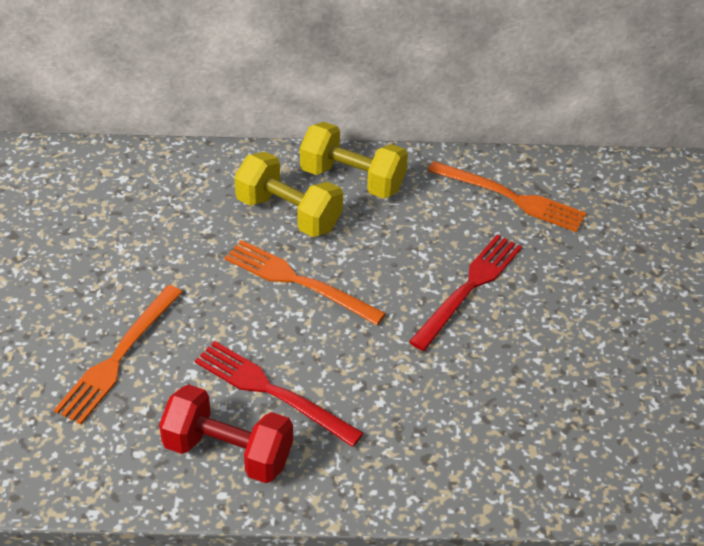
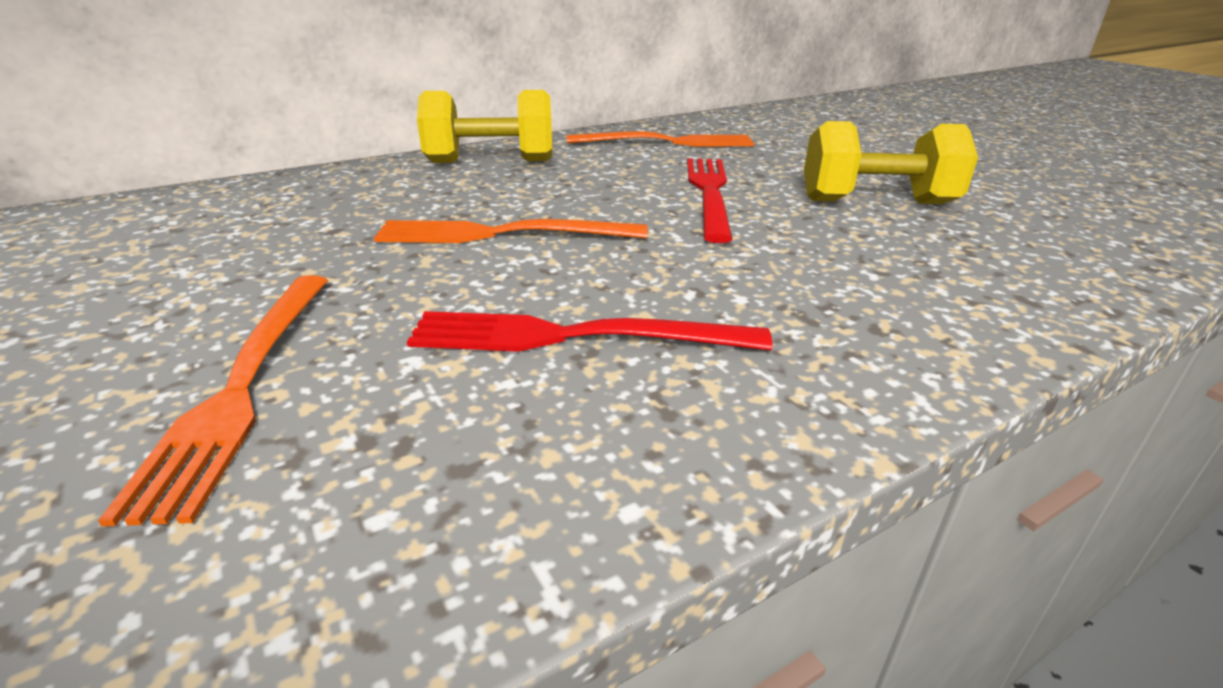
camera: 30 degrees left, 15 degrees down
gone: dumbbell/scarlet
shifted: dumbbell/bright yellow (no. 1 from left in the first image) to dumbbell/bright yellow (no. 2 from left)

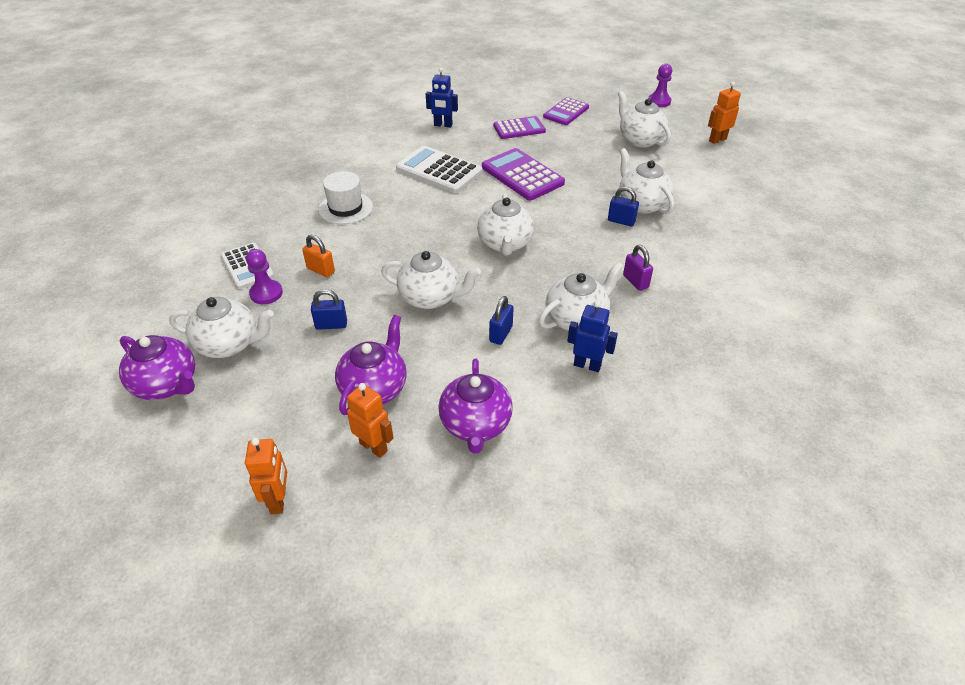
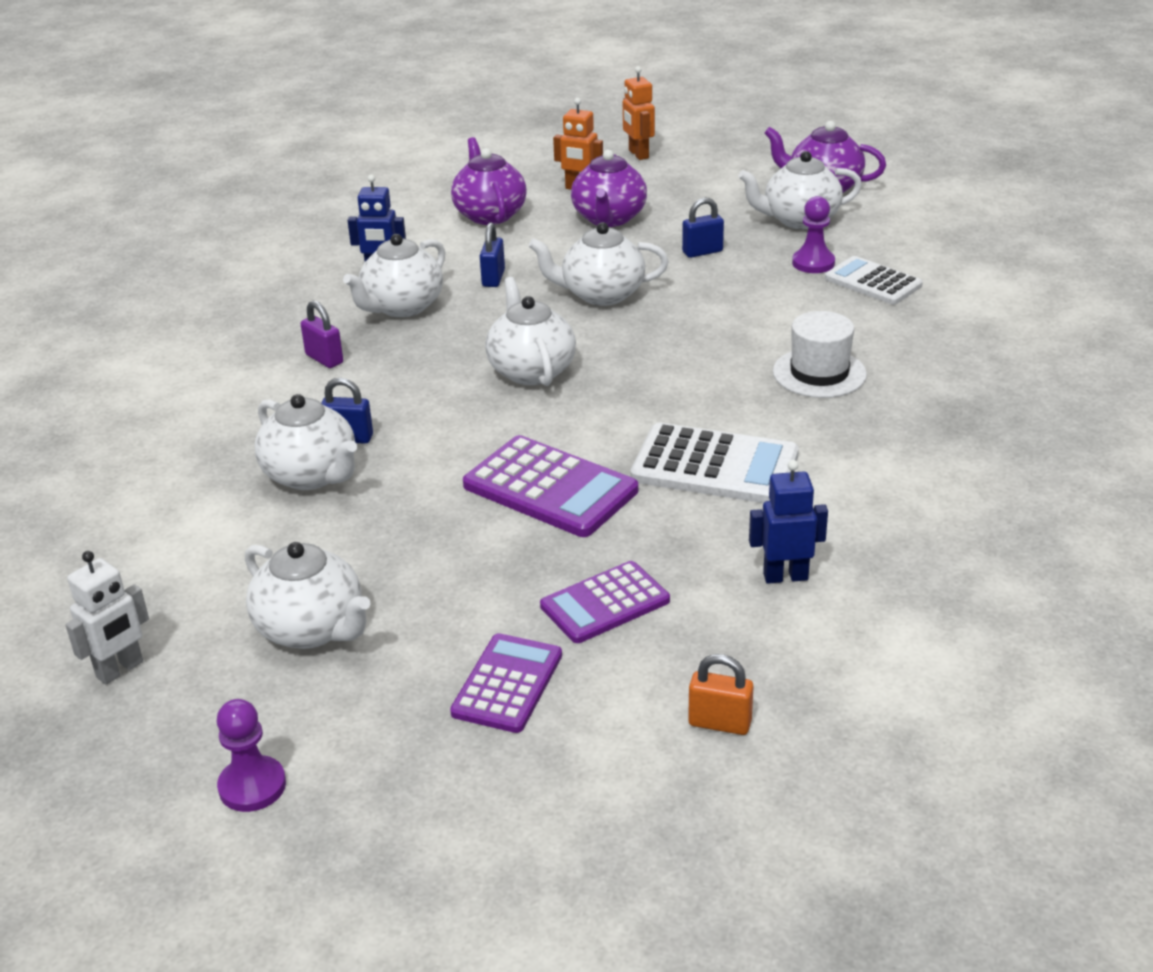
camera: 165 degrees right, 10 degrees down
shifted: small lock/bright orange
repainted: toy robot/bright orange (no. 3 from left) to toy robot/snow-white

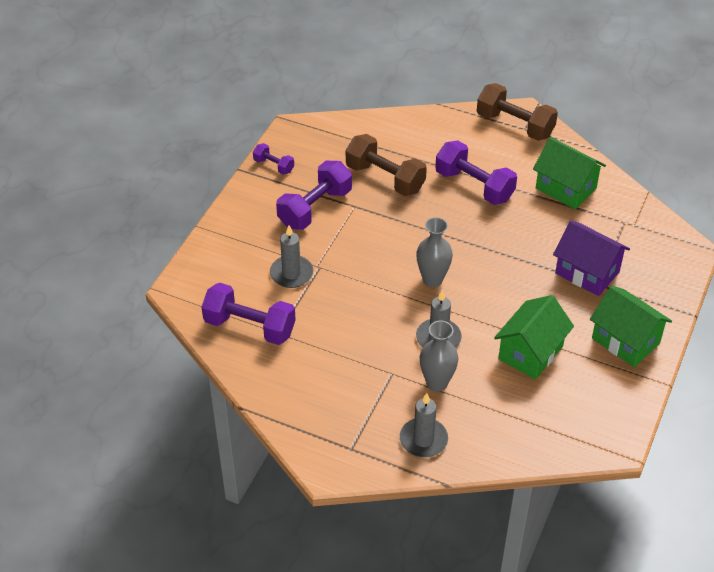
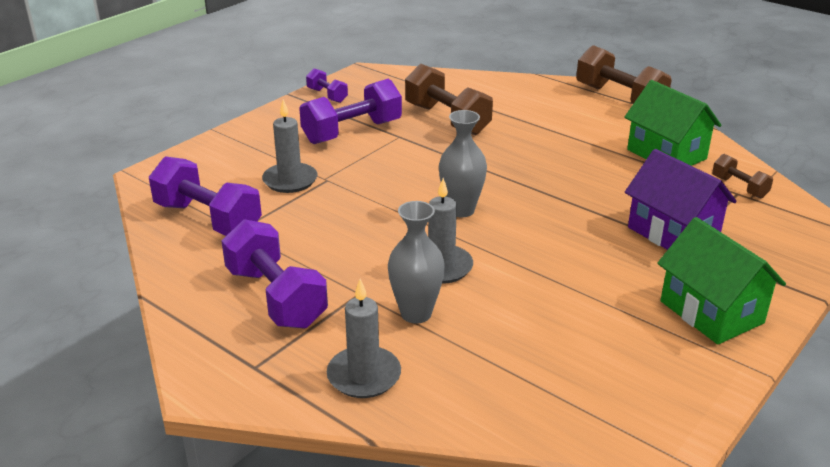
camera: 15 degrees right, 15 degrees down
gone: house/leaf-green (no. 1 from left)
new: dumbbell/russet (no. 3 from left)
shifted: dumbbell/violet (no. 4 from left in the first image) to dumbbell/violet (no. 2 from left)

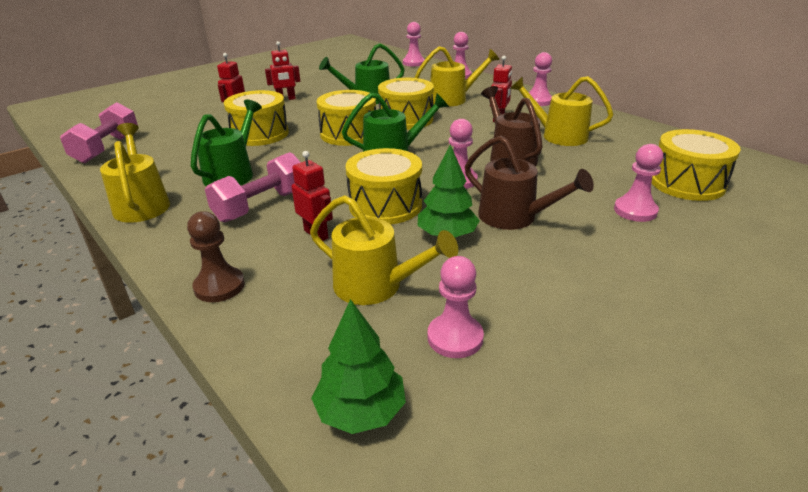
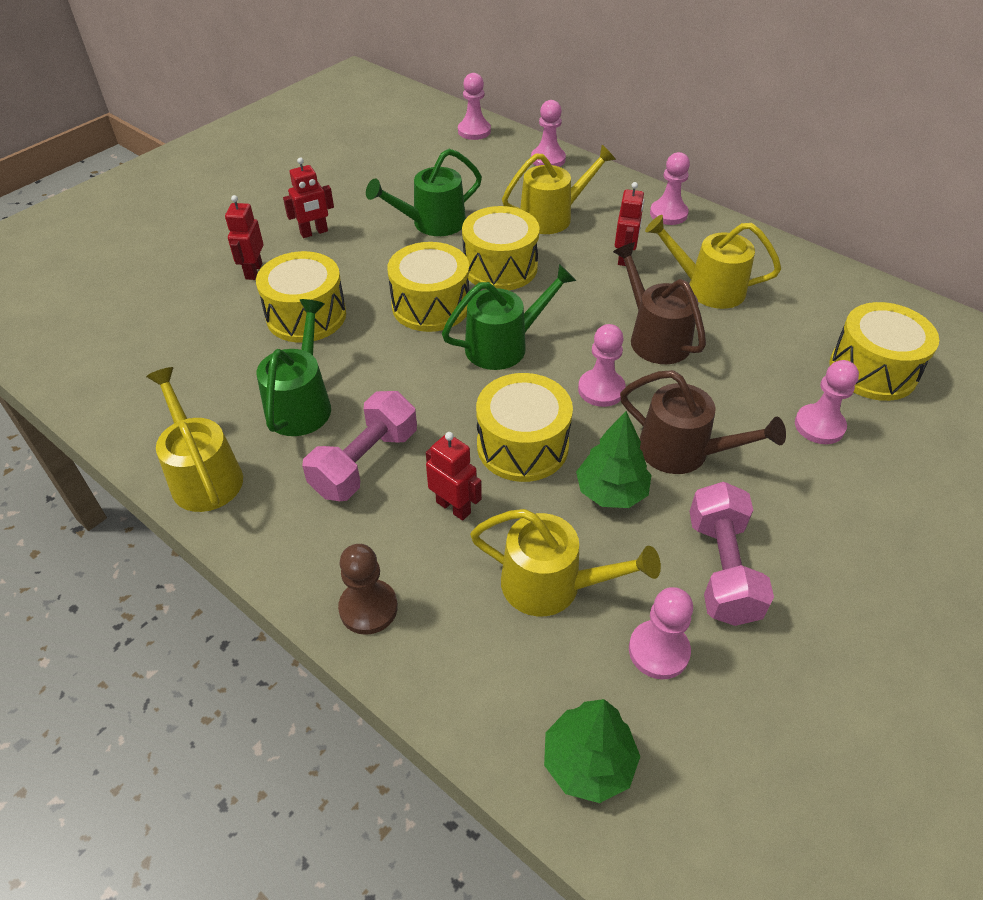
camera: 10 degrees left, 15 degrees up
shifted: dumbbell/pink (no. 1 from left in the first image) to dumbbell/pink (no. 2 from left)

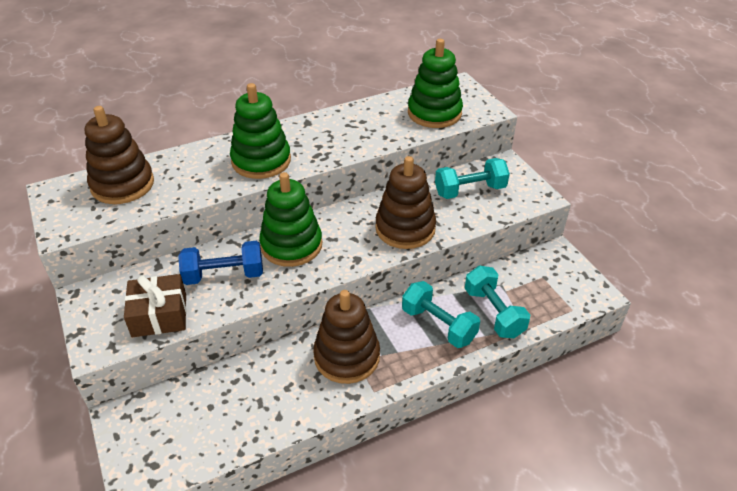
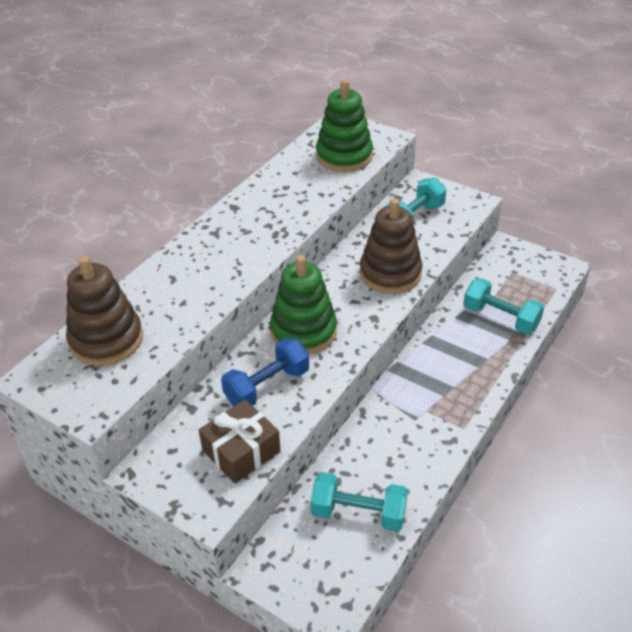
camera: 30 degrees left, 0 degrees up
gone: ring stacker/leaf-green (no. 1 from left); ring stacker/russet (no. 2 from left)
shifted: dumbbell/turquoise (no. 1 from left)

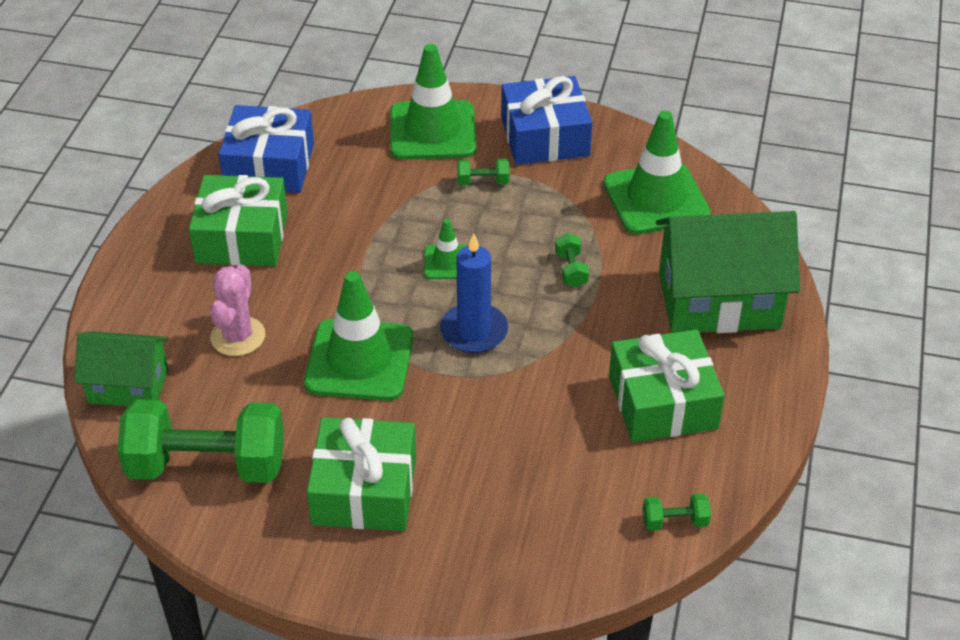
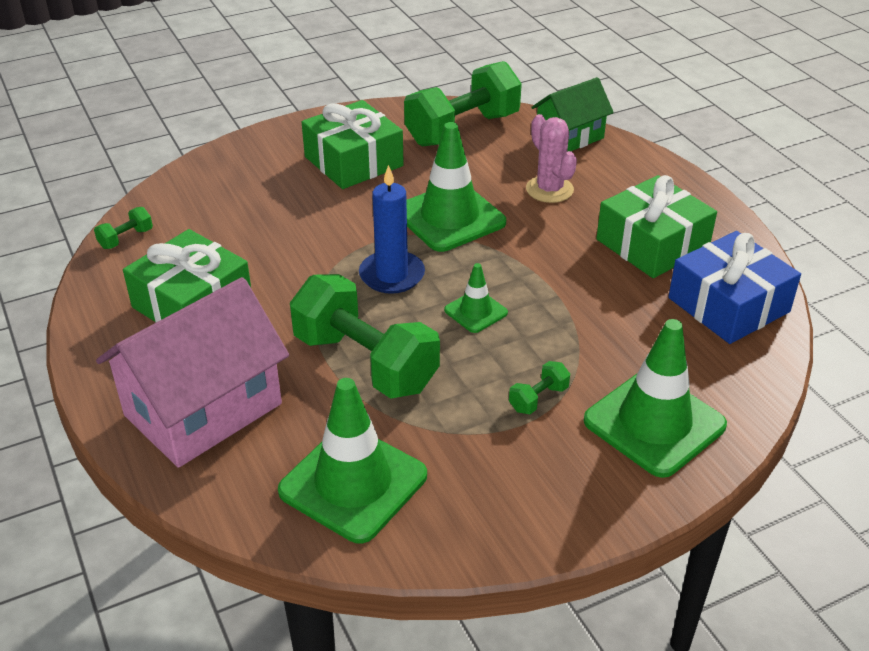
camera: 140 degrees right, 5 degrees down
gone: gift/royal blue (no. 2 from left)
repainted: house/leaf-green (no. 2 from left) to house/pink
scaled: dumbbell/leaf-green (no. 3 from left in the first image) x2.46

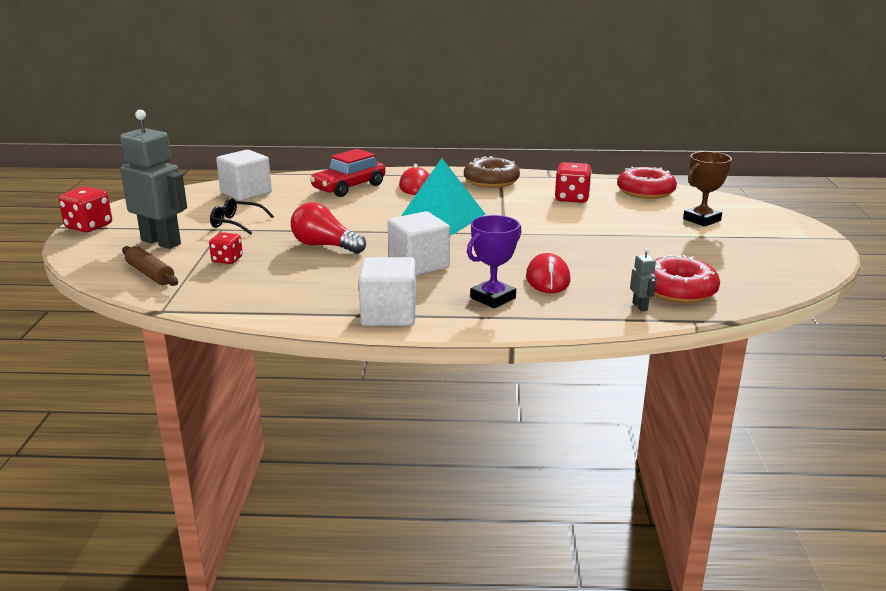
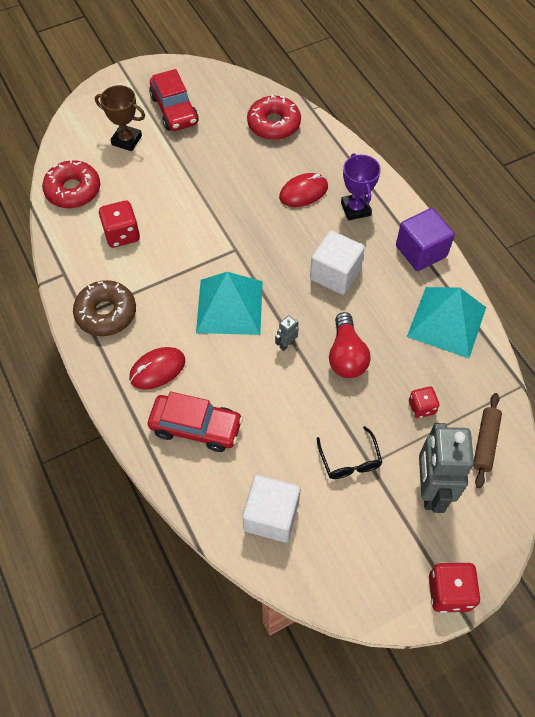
camera: 120 degrees left, 35 degrees up
new: automobile/scarlet (no. 1 from left); pyramid shape/turquoise (no. 2 from left)
shifted: toy robot/grey (no. 2 from left in the first image) to toy robot/grey (no. 1 from left)
repainted: block/snow-white (no. 2 from left) to block/violet
rotated: trophy/violet 60 degrees clockwise

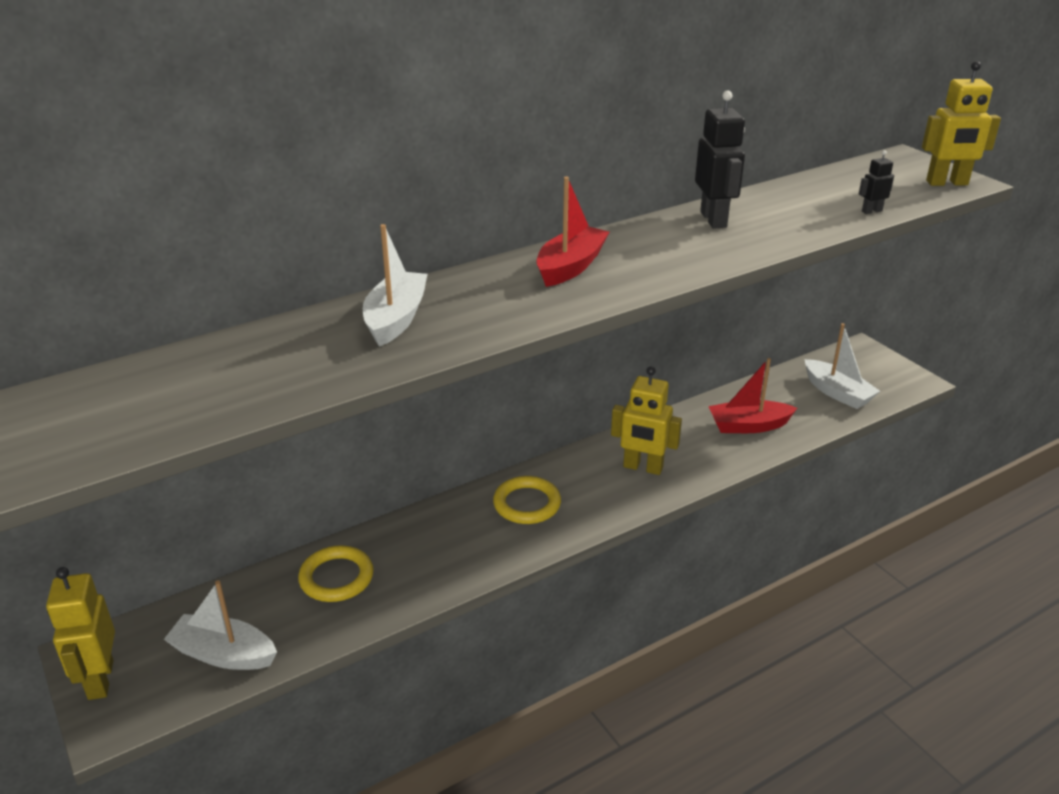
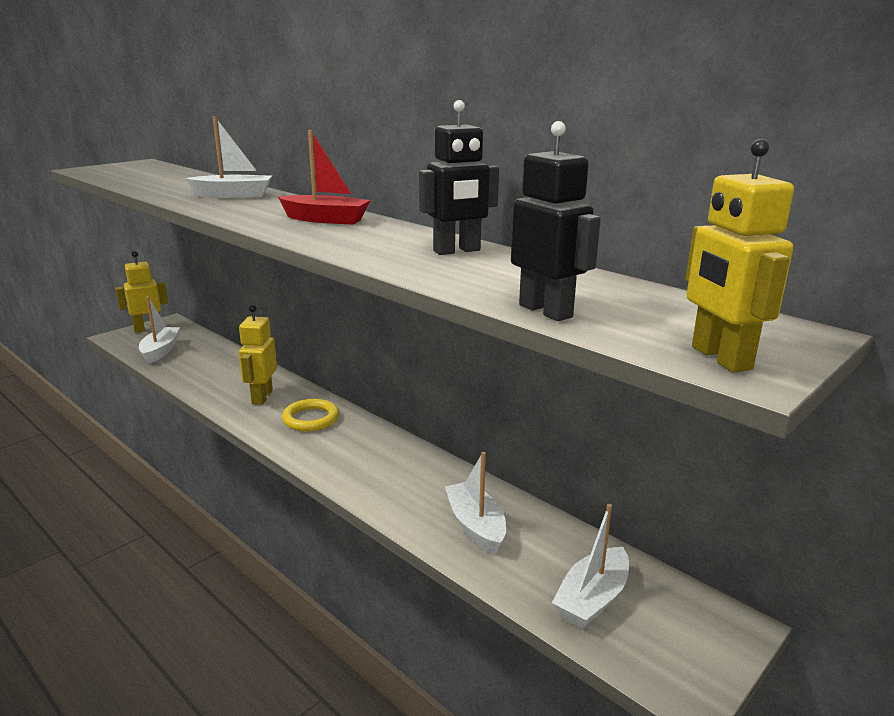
camera: 75 degrees right, 10 degrees down
gone: torus/bright yellow (no. 1 from left)
shifted: toy robot/bright yellow (no. 2 from left)
repainted: toy boat/scarlet (no. 2 from left) to toy boat/snow-white (no. 3 from left)
scaled: toy robot/jet-black (no. 2 from left) x2.01

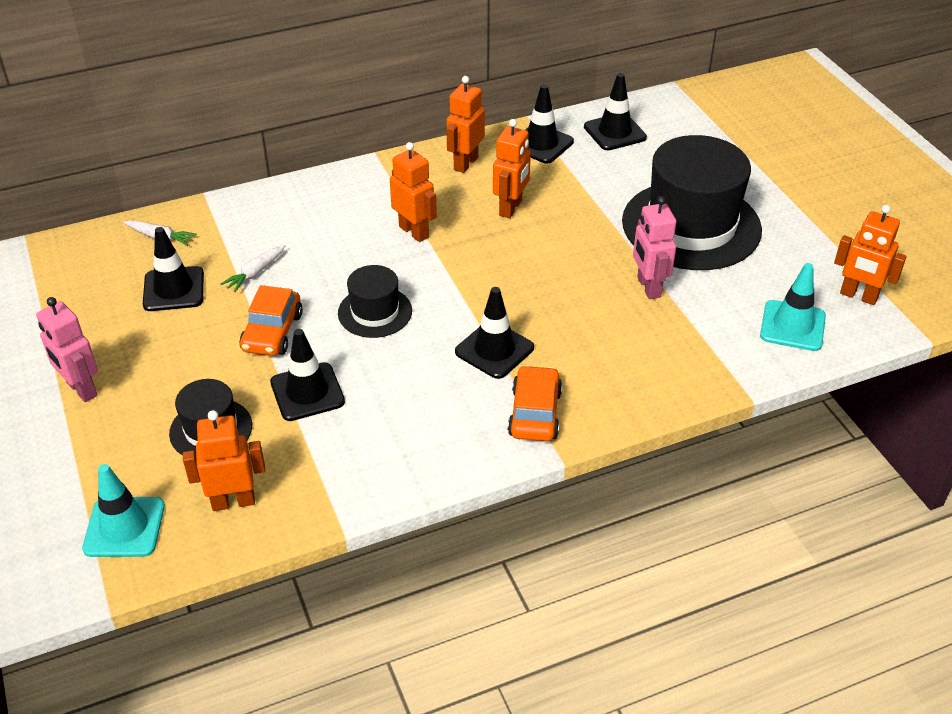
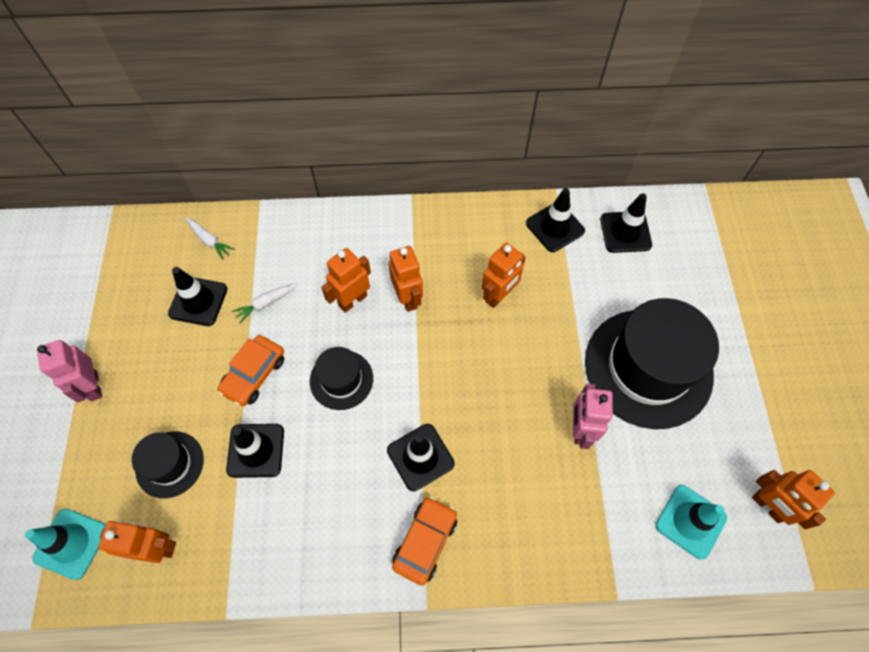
camera: 20 degrees right, 20 degrees up
shifted: toy robot/bright orange (no. 3 from left in the first image) to toy robot/bright orange (no. 2 from left)

